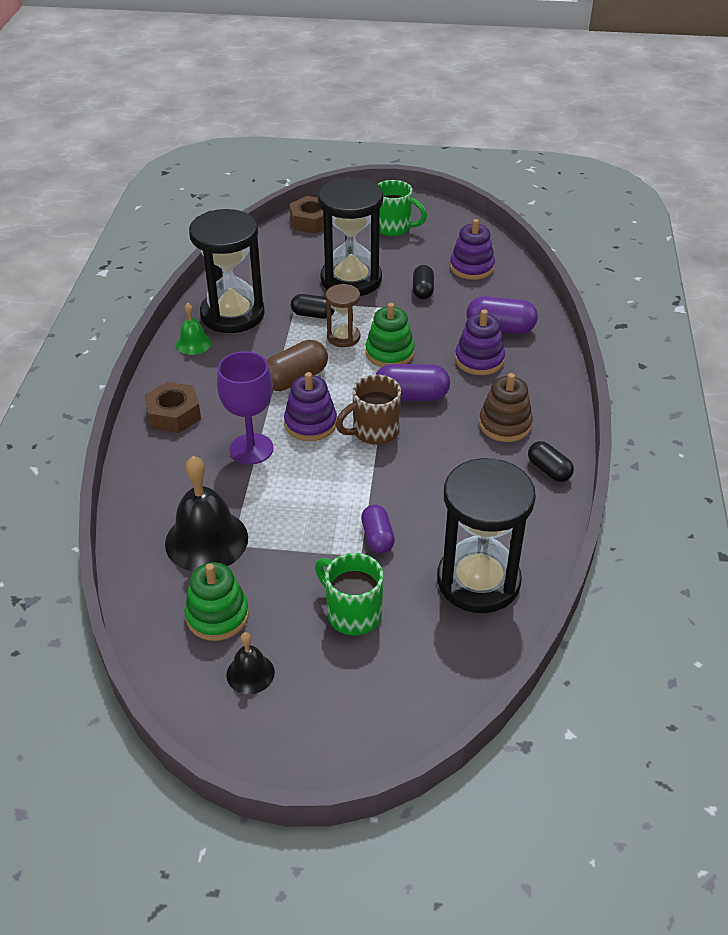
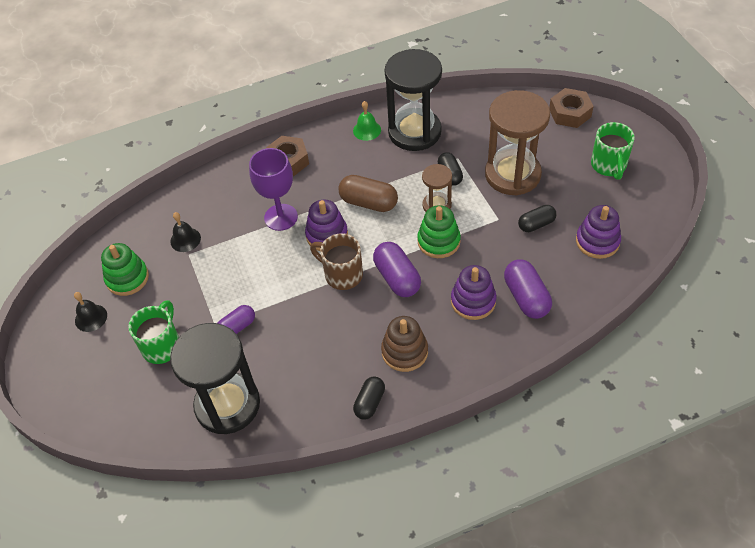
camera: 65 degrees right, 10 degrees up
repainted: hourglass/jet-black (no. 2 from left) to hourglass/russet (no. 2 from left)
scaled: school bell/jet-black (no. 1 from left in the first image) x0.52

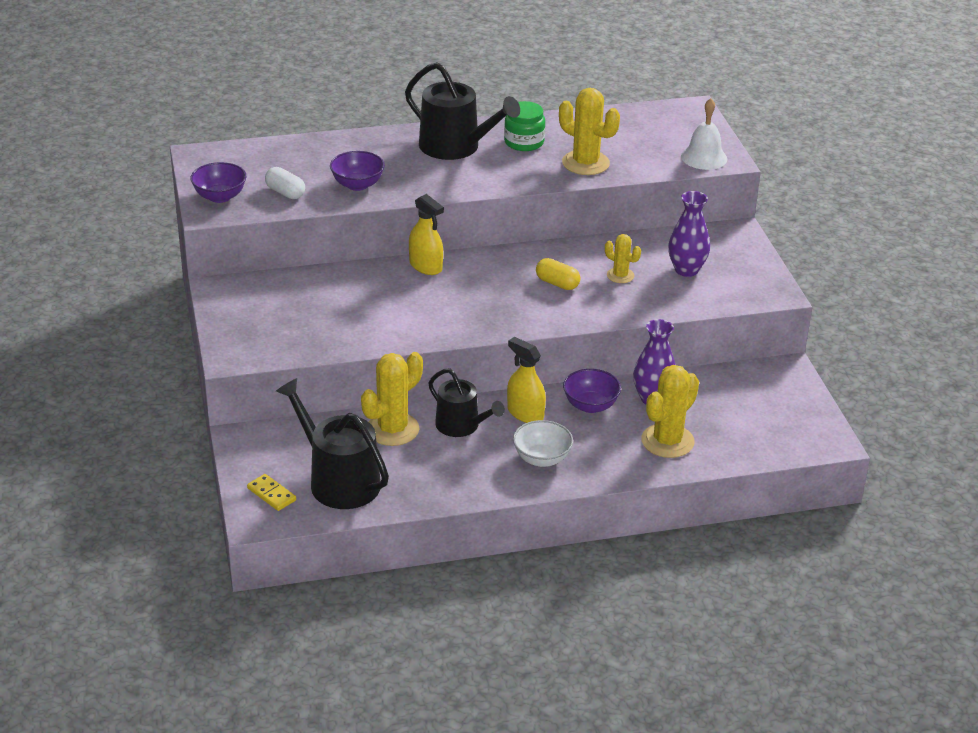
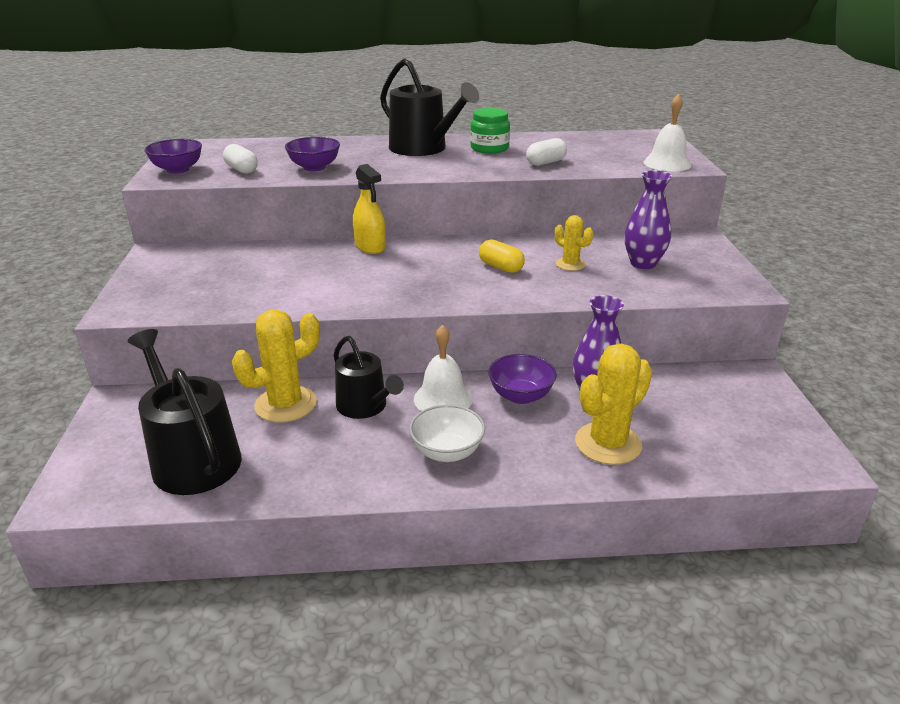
camera: 10 degrees right, 5 degrees down
gone: domino piece/bright yellow
swapped: spray bottle/bright yellow (no. 2 from left) to school bell/snow-white (no. 1 from left); prickly plant/bright yellow (no. 2 from left) to capsule/snow-white (no. 2 from left)

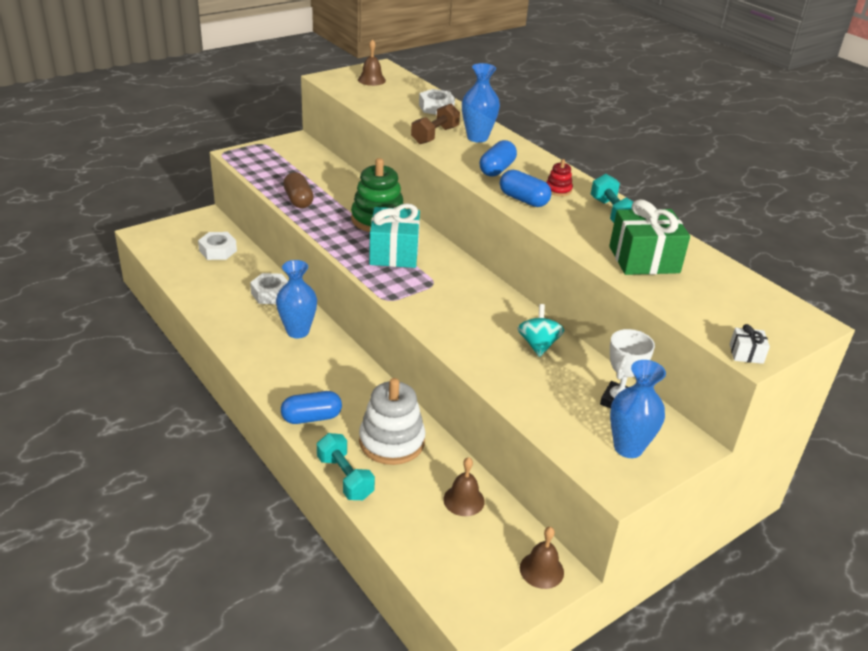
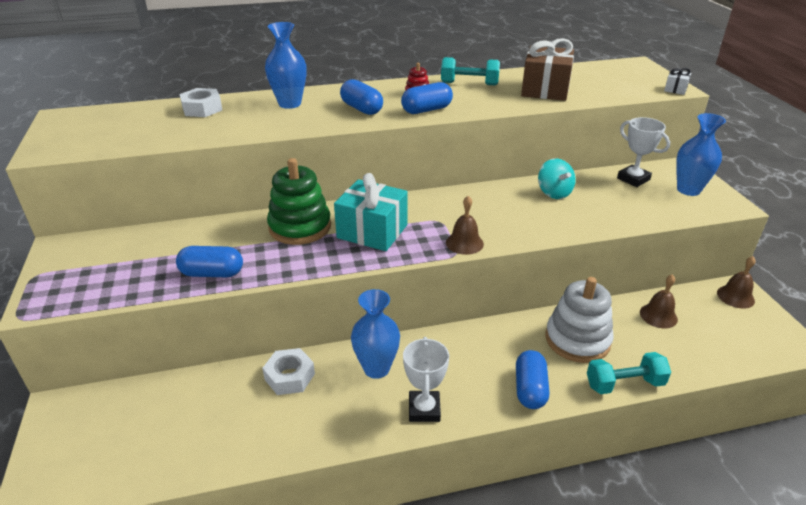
camera: 65 degrees left, 0 degrees up
gone: nut/snow-white (no. 1 from left); dumbbell/russet
new: trophy/snow-white (no. 1 from left)
shifted: school bell/russet (no. 1 from left)
repainted: capsule/russet to capsule/royal blue (no. 1 from left); gift/leaf-green to gift/russet
rotated: spinning top/turquoise 135 degrees counterclockwise

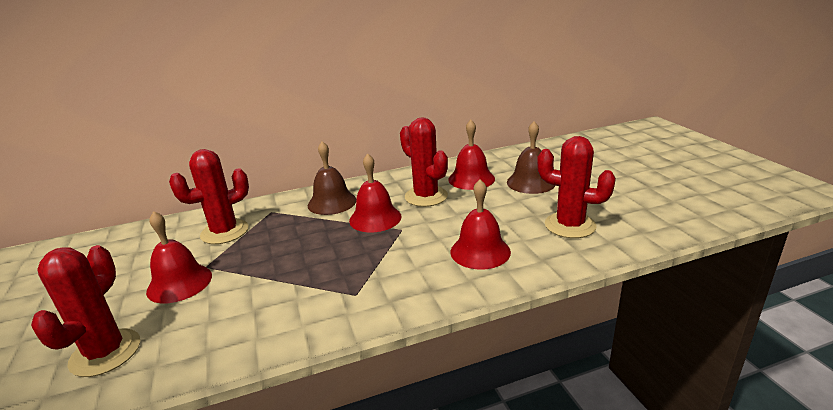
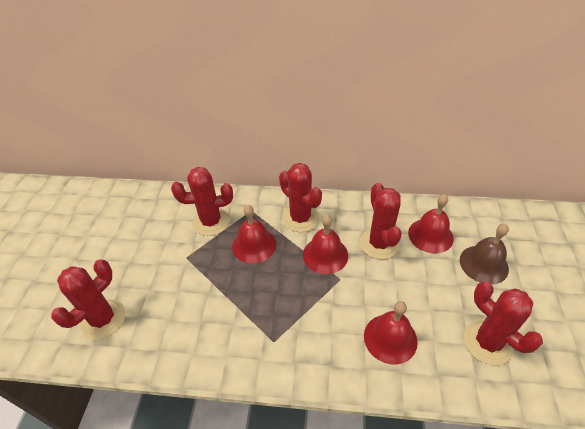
camera: 25 degrees right, 20 degrees up
shifted: school bell/scarlet (no. 1 from left)
swapped: school bell/russet (no. 1 from left) to prickly plant/scarlet (no. 3 from left)

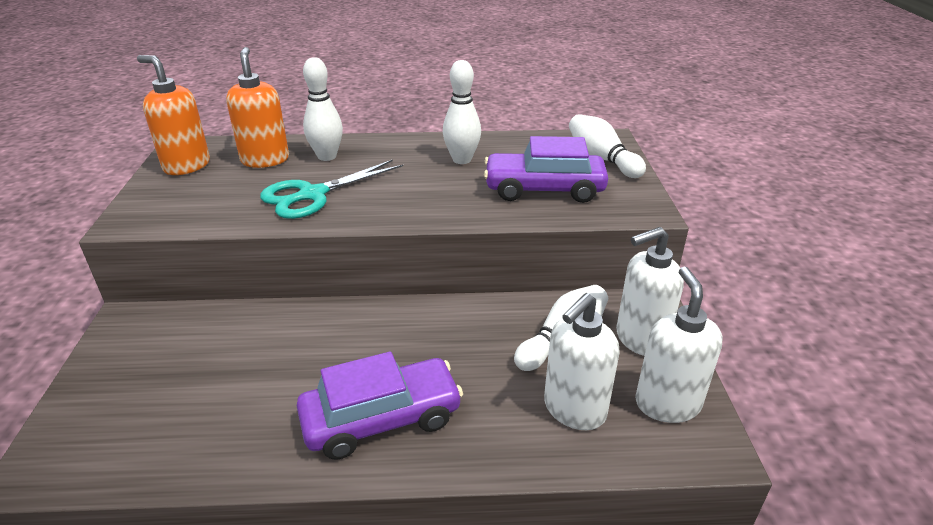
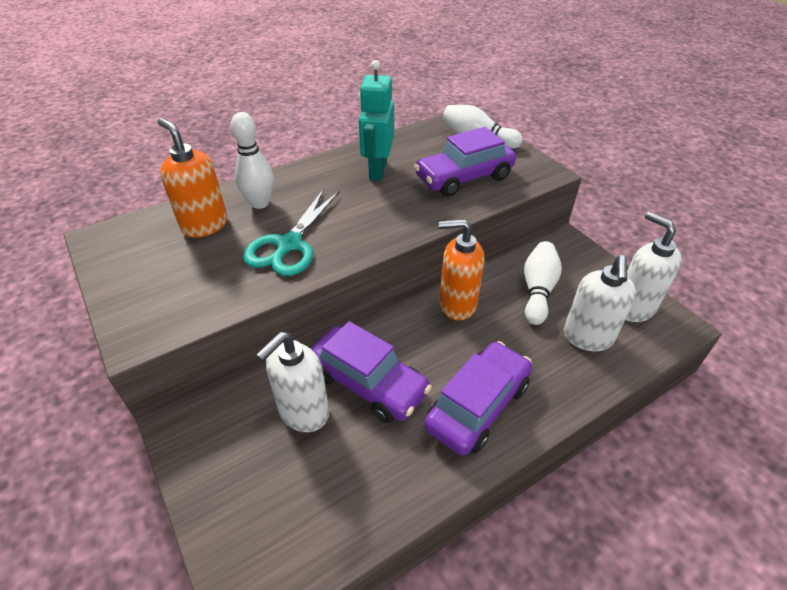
camera: 30 degrees left, 10 degrees up
new: automobile/violet (no. 1 from left)
shifted: pump bottle/bright orange (no. 1 from left in the first image) to pump bottle/bright orange (no. 2 from left); pump bottle/snow-white (no. 2 from left in the first image) to pump bottle/snow-white (no. 1 from left)
swapped: tenpin/snow-white (no. 2 from left) to toy robot/turquoise

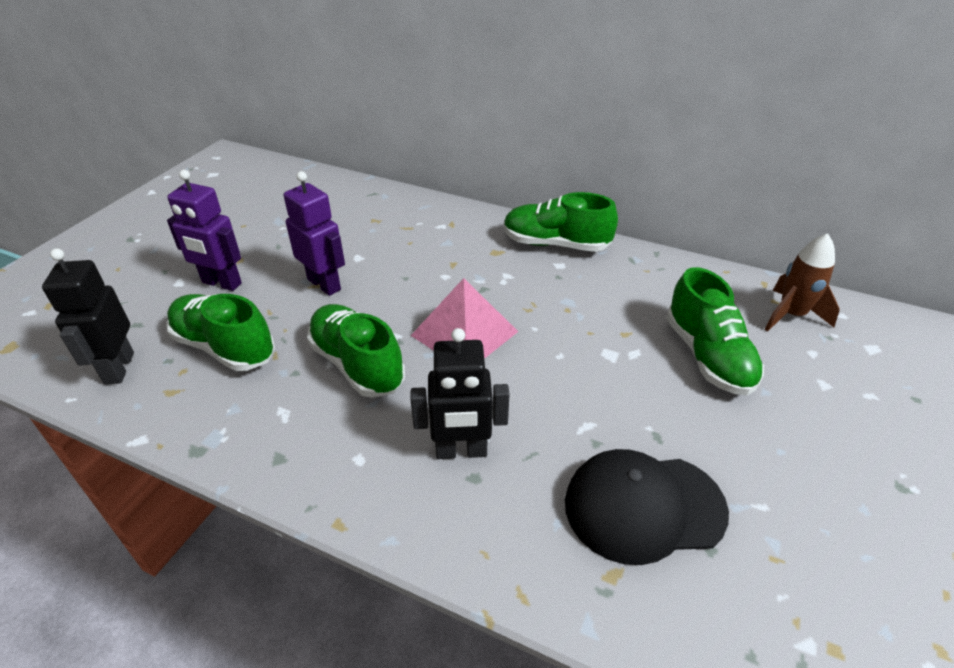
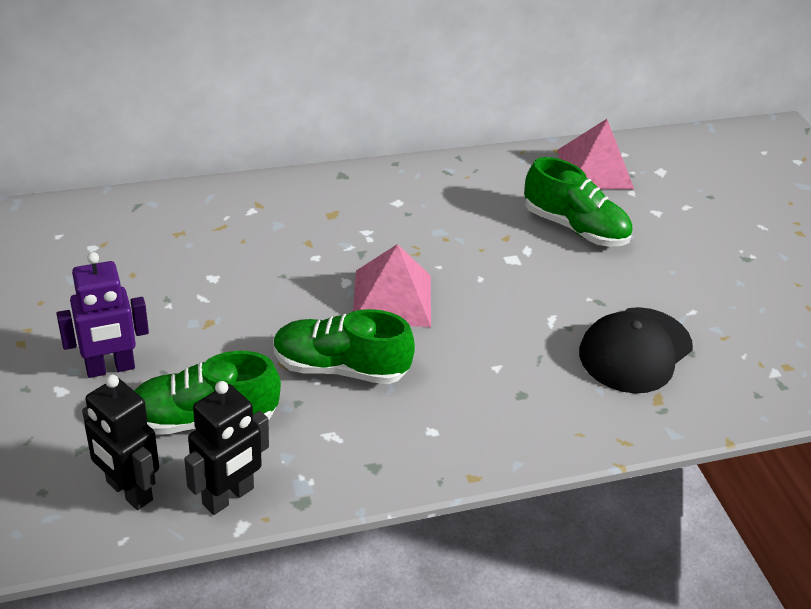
camera: 45 degrees left, 0 degrees up
gone: toy robot/violet (no. 2 from left); lace-up shoe/leaf-green (no. 3 from left)
shifted: toy robot/jet-black (no. 2 from left)
swapped: spaceship/russet to pyramid shape/pink (no. 2 from left)

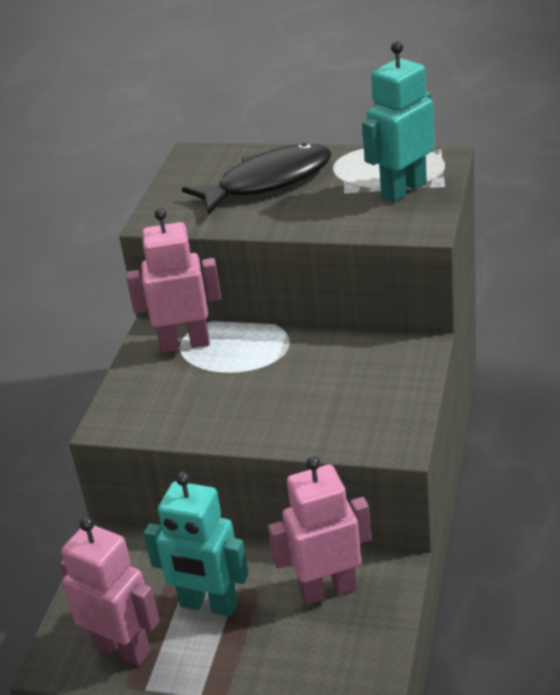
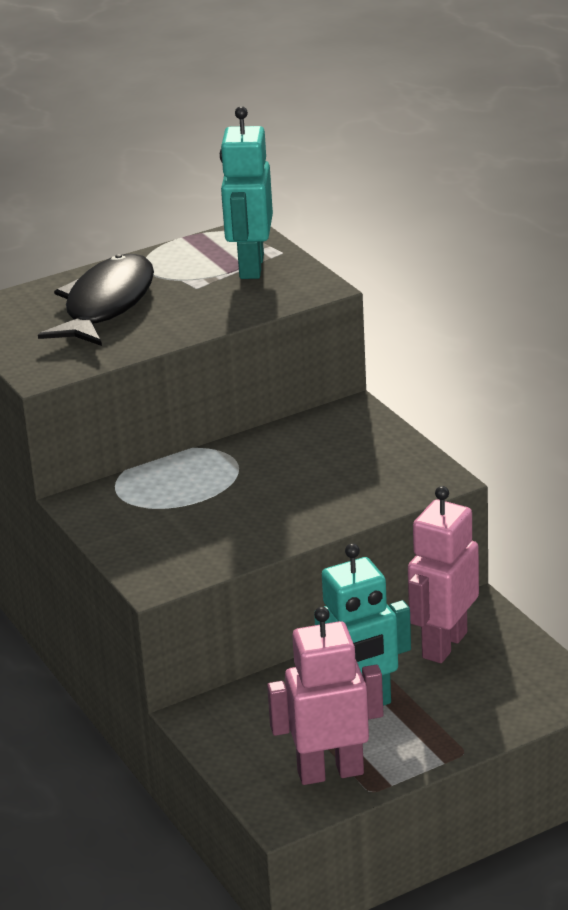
camera: 45 degrees left, 5 degrees down
gone: toy robot/pink (no. 2 from left)

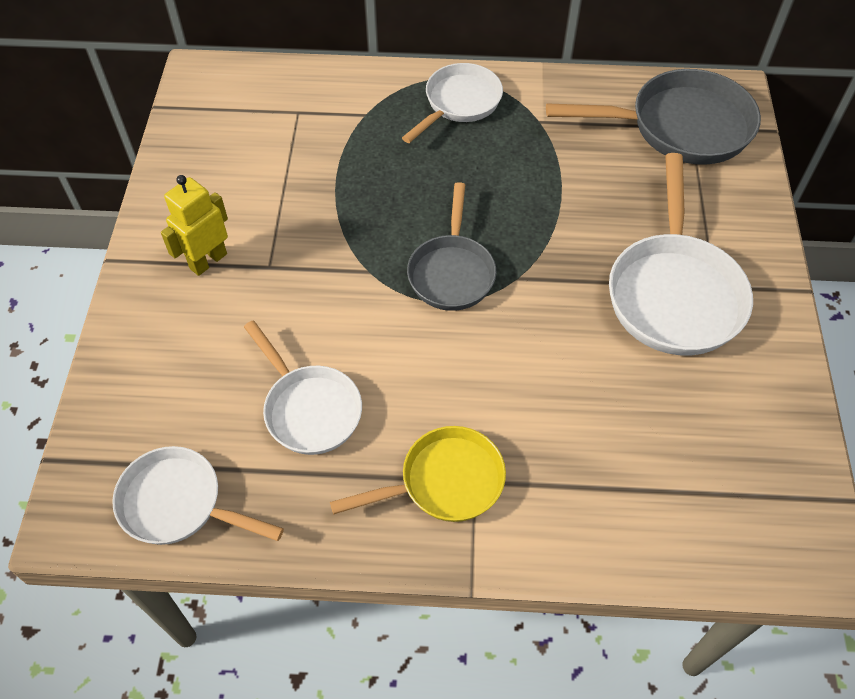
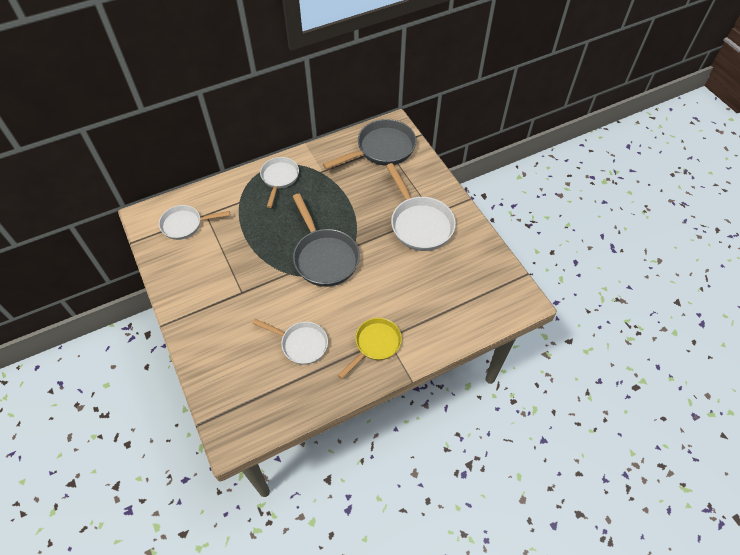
camera: 30 degrees left, 0 degrees up
gone: toy robot/bright yellow
shifted: skillet/snow-white (no. 1 from left)
scaled: skillet/grey (no. 1 from left) x1.55

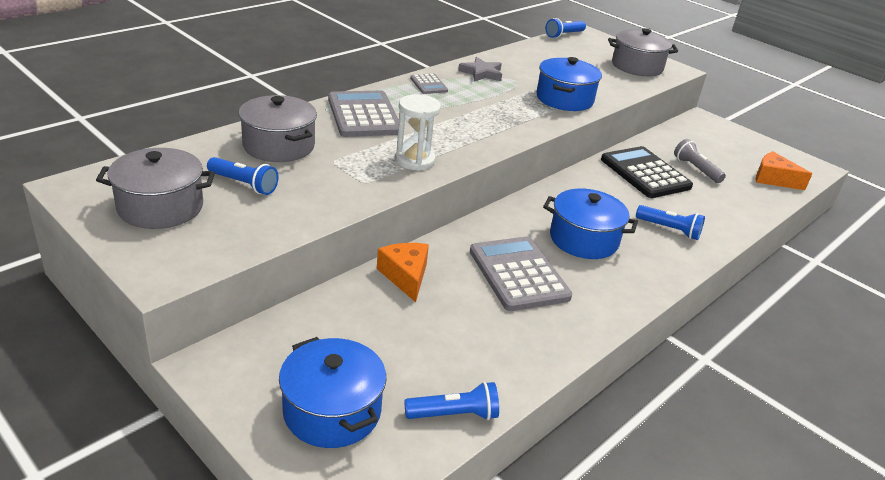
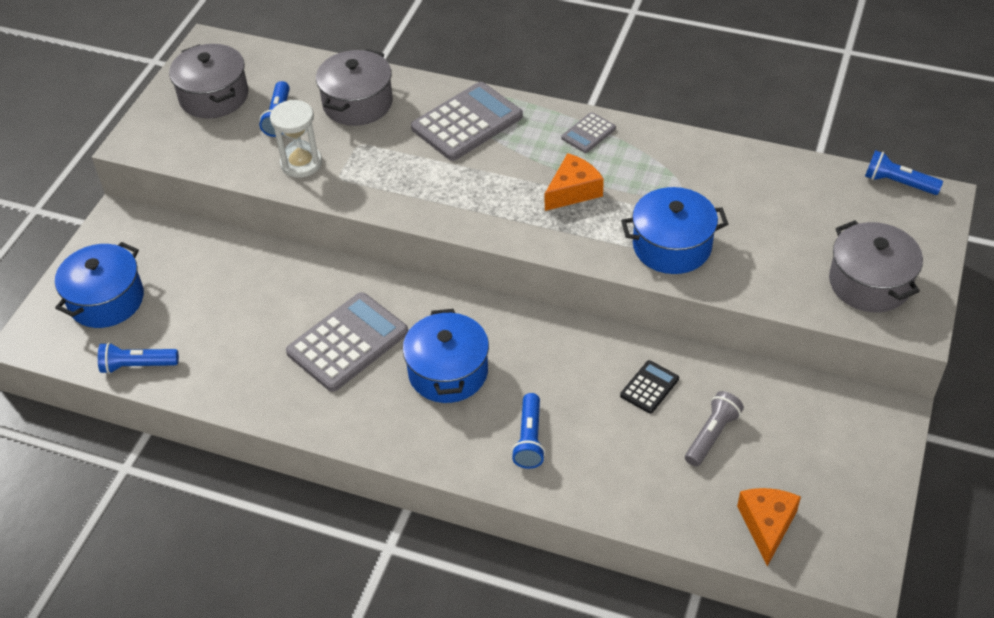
camera: 70 degrees right, 15 degrees up
gone: star shape/grey
shifted: cheese wedge/bright orange (no. 1 from left); hourglass/snow-white
rotated: torch/royal blue (no. 2 from left in the first image) 120 degrees clockwise
scaled: calculator/jet-black x0.50

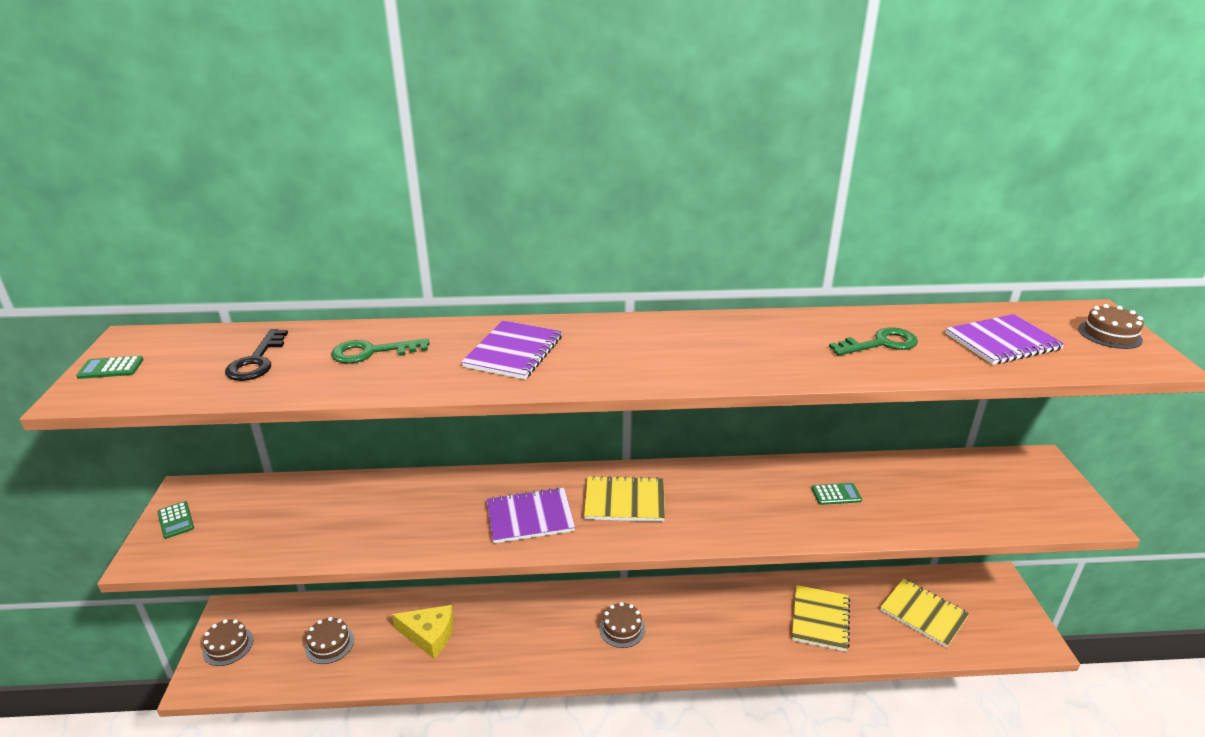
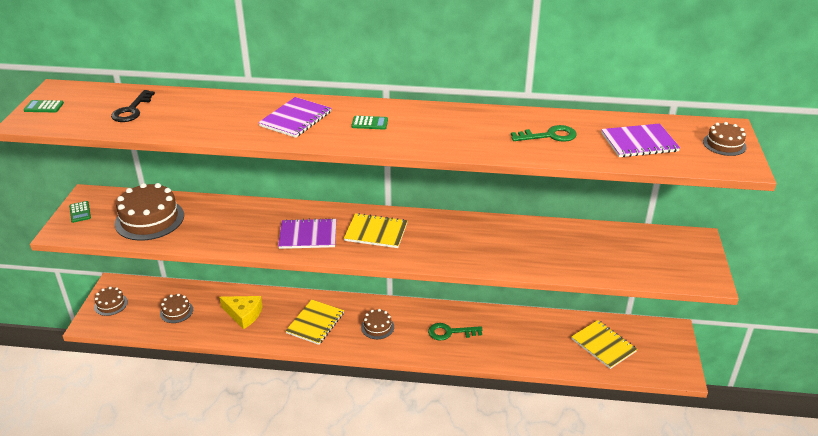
camera: 10 degrees right, 5 degrees up
new: cake/russet (no. 2 from left)
shifted: key/leaf-green (no. 1 from left); exercise book/bright yellow (no. 2 from left in the first image) to exercise book/bright yellow (no. 1 from left); calculator/leaf-green (no. 3 from left)

